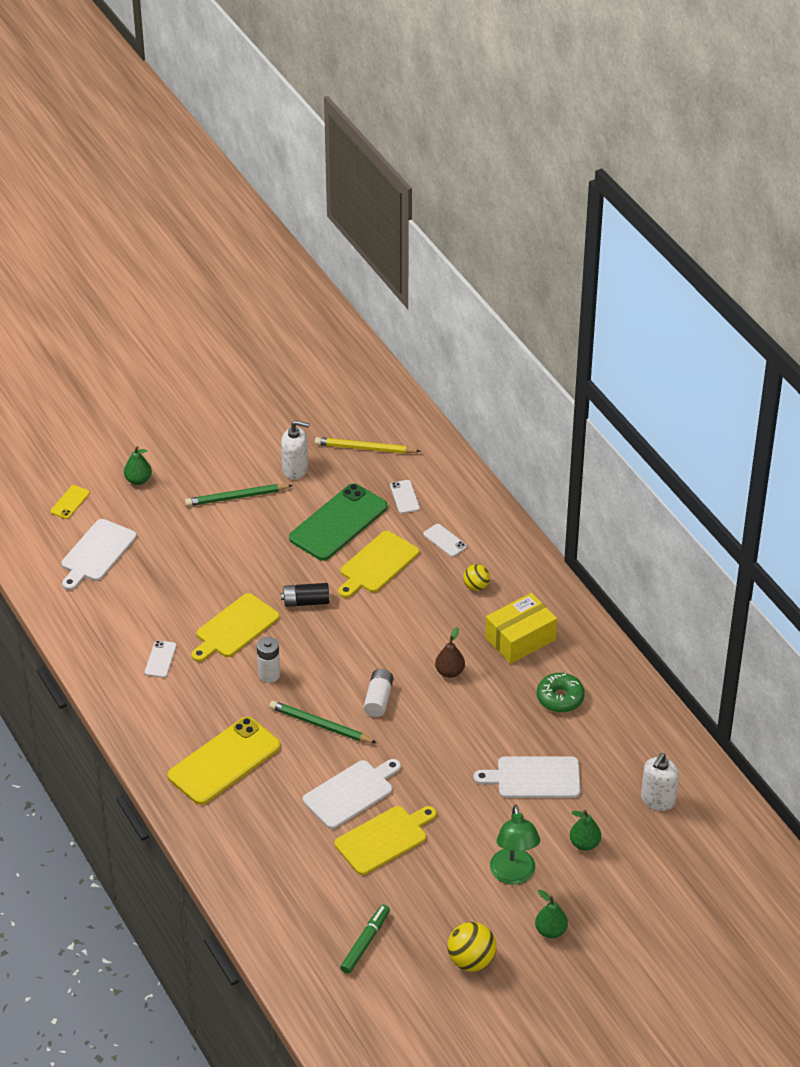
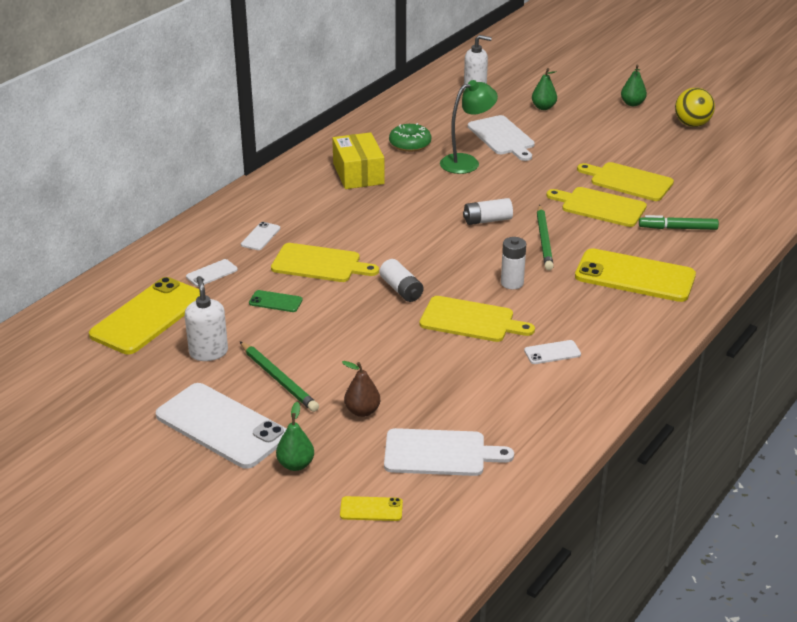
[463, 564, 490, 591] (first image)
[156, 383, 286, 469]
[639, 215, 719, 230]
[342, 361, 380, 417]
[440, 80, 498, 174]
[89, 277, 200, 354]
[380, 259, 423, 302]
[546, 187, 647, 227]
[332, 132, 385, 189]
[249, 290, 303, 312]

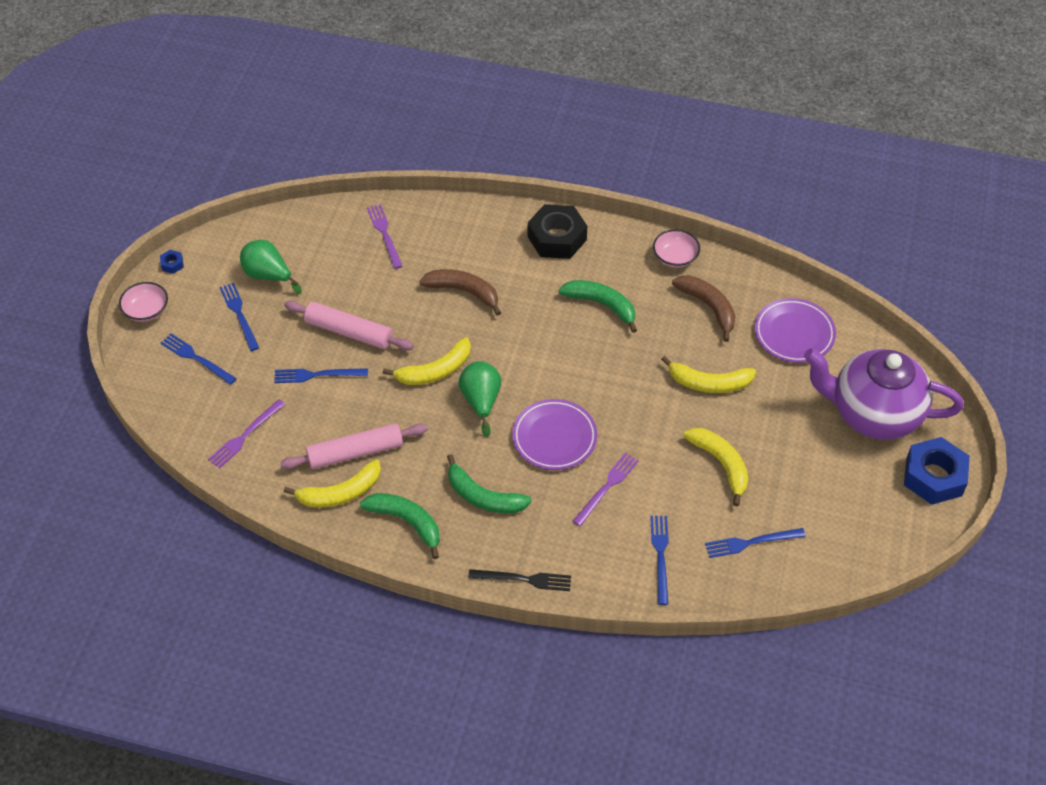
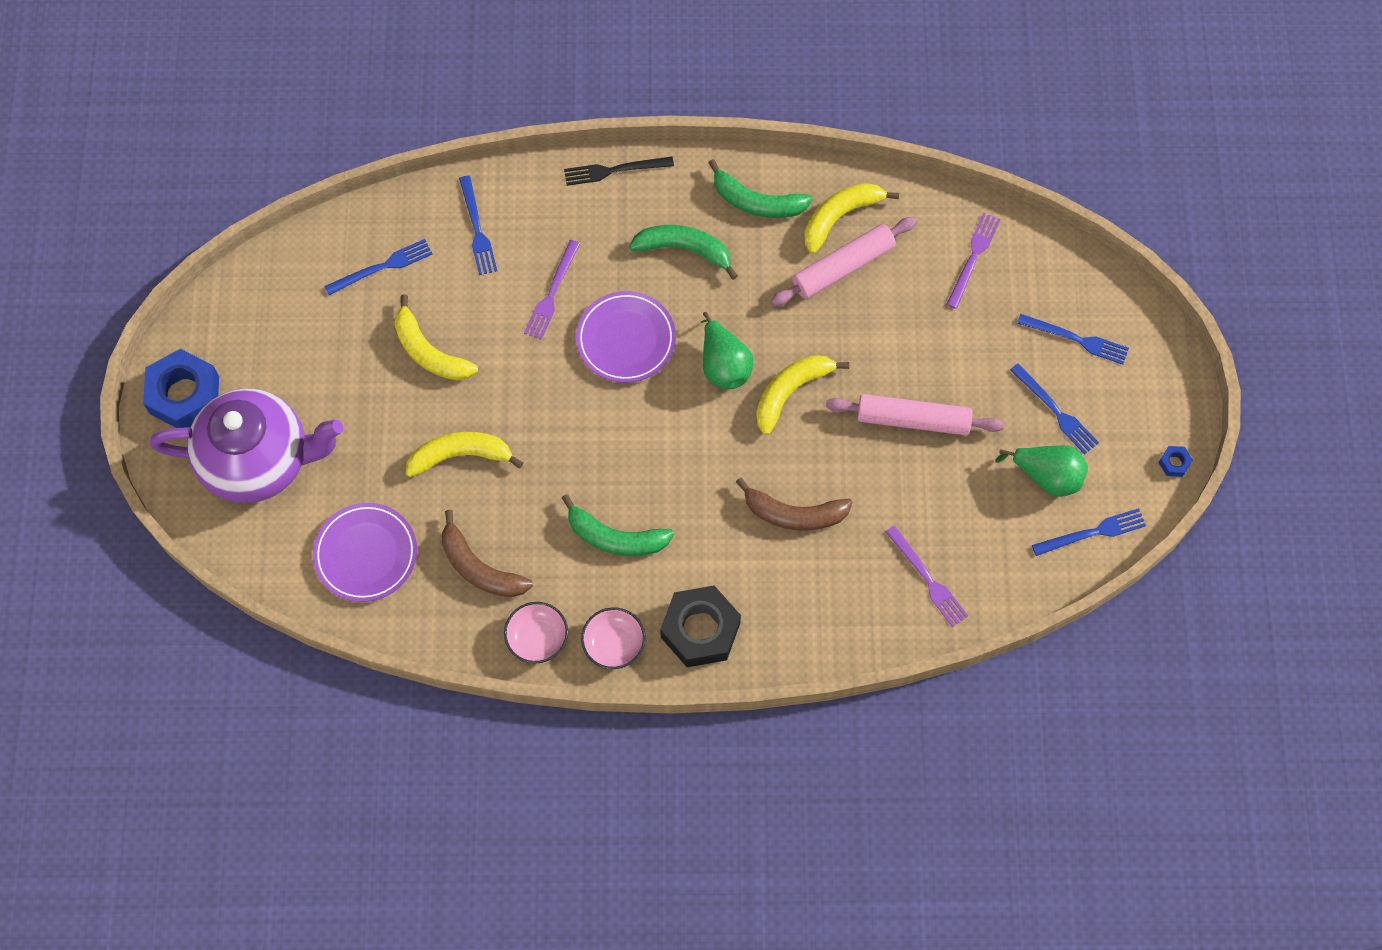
[581, 607, 645, 669]
[1032, 508, 1146, 556]

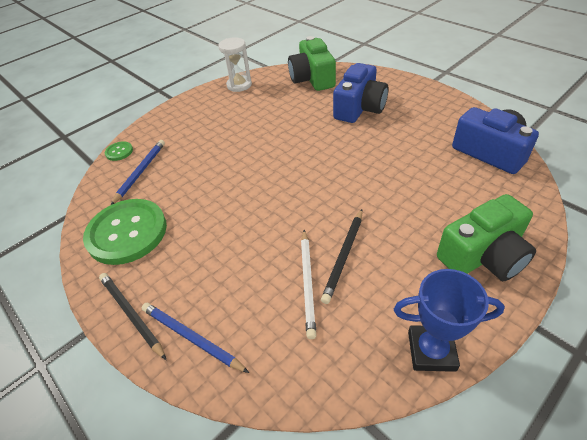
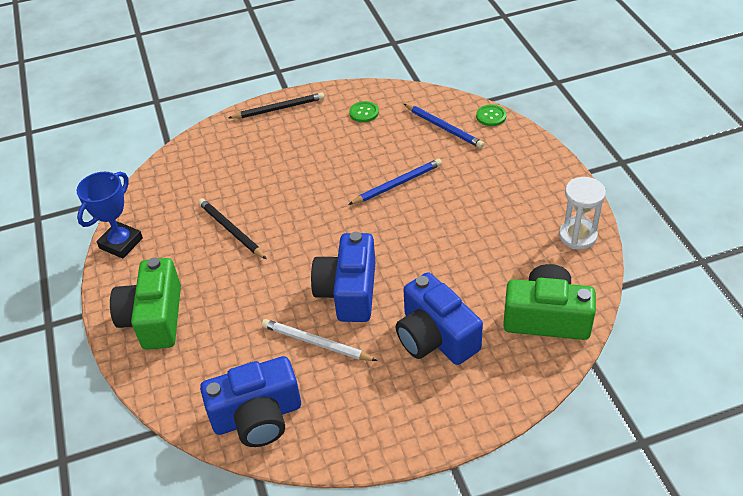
[311, 232, 376, 322]
[348, 159, 442, 205]
[262, 319, 377, 361]
[349, 101, 379, 122]

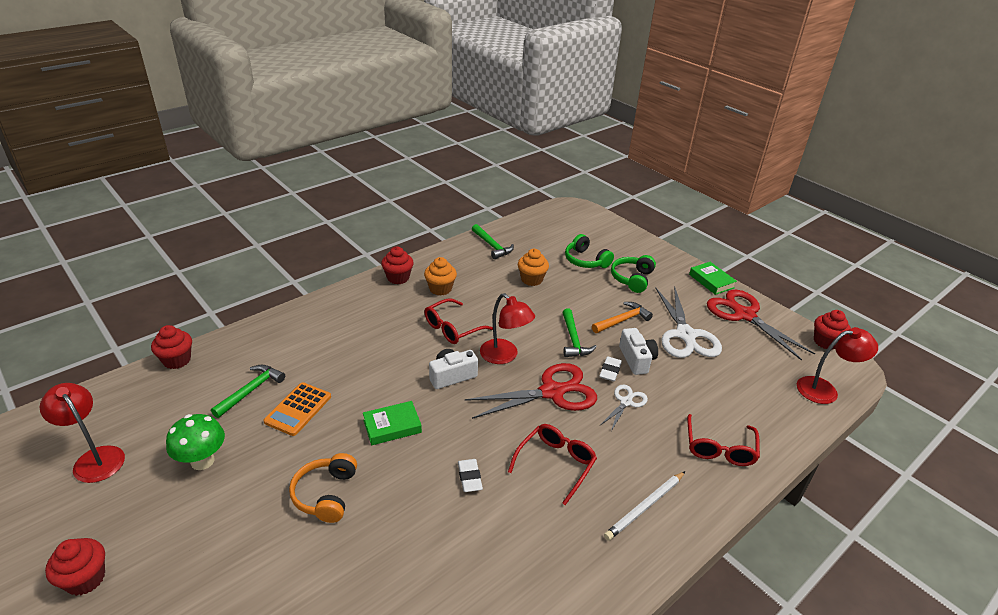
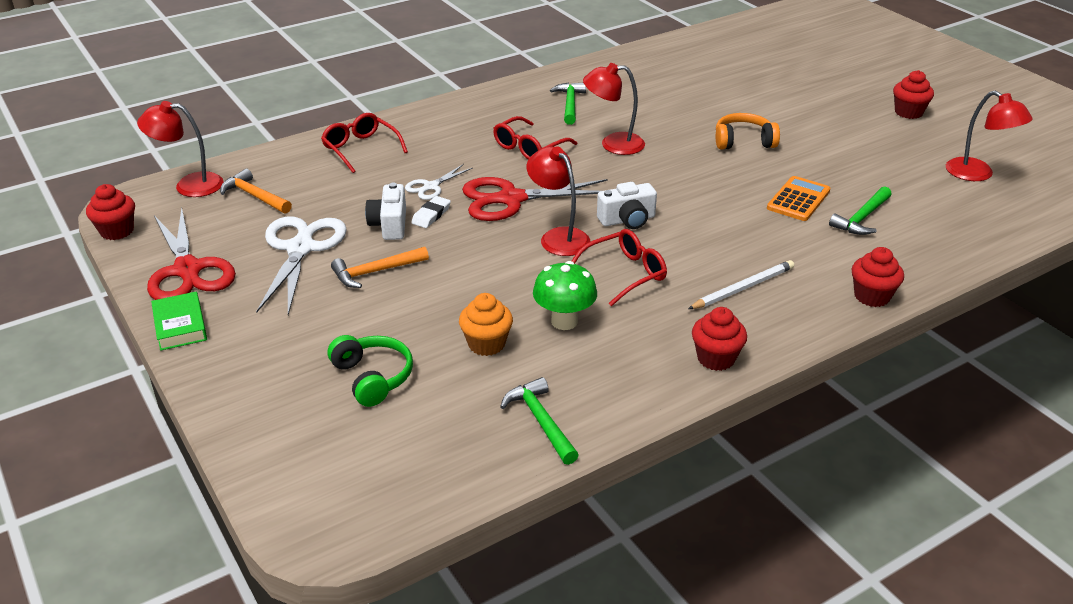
[363, 401, 422, 445] (first image)
[424, 257, 457, 296] (first image)
[611, 255, 656, 293] (first image)
[220, 169, 292, 214]
[851, 247, 904, 307]
[533, 261, 597, 330]
[550, 83, 586, 125]
[688, 260, 794, 309]
[583, 63, 645, 155]
[716, 113, 780, 150]
[321, 113, 408, 173]

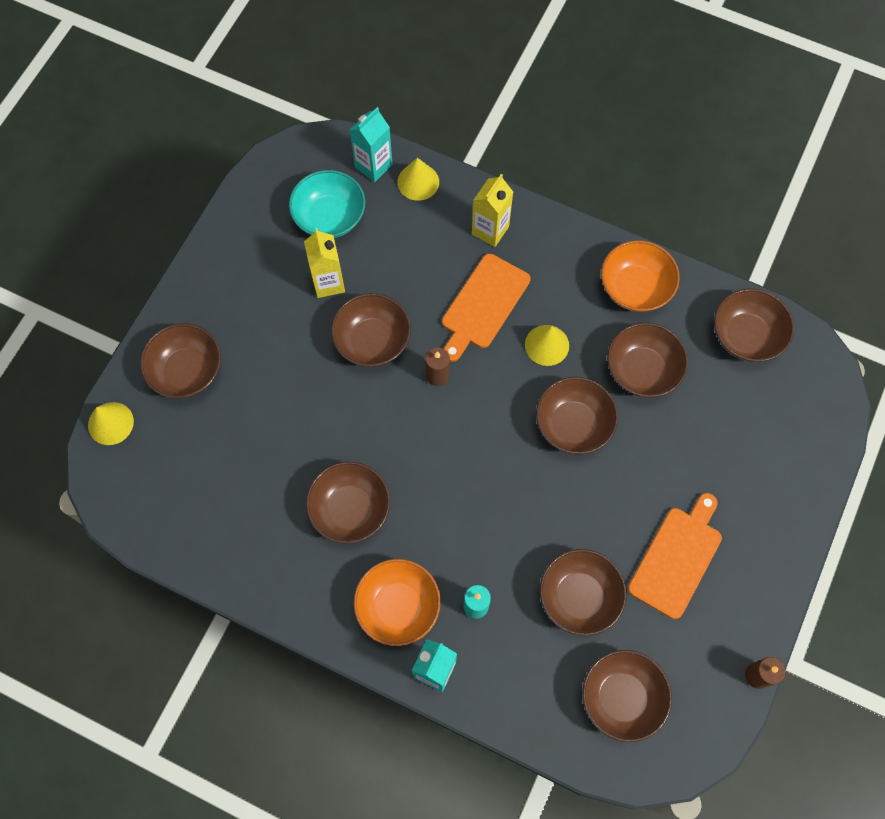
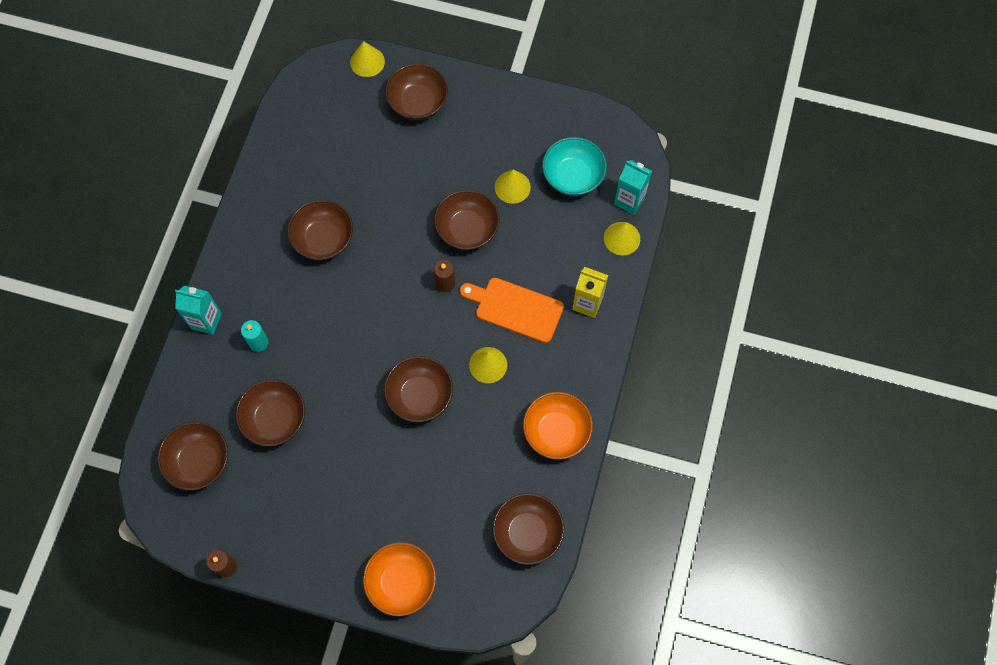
[607, 322, 688, 398] (first image)
[628, 493, 722, 619] (first image)
[363, 542, 436, 616]
[495, 170, 531, 204]

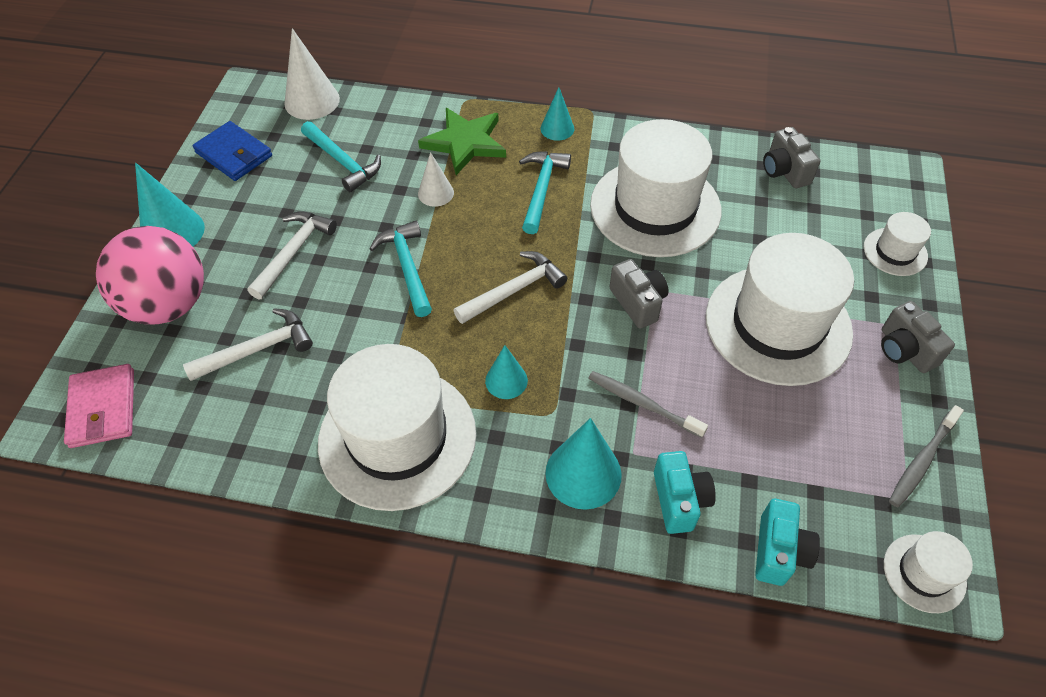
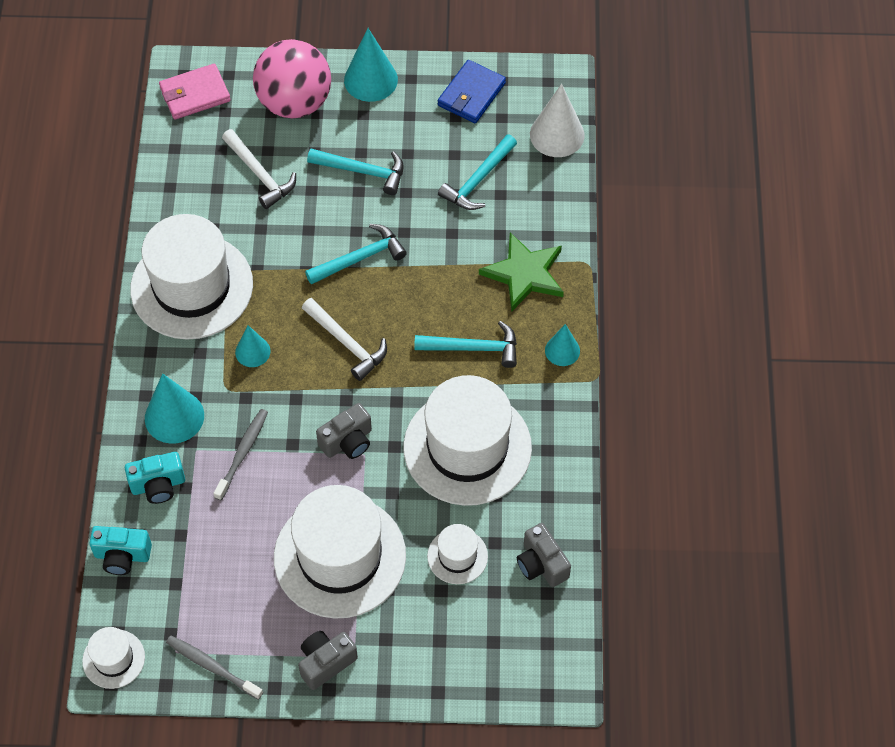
[418, 152, 454, 207] (first image)
[427, 524, 488, 584]
[307, 149, 404, 195]
[517, 523, 571, 587]

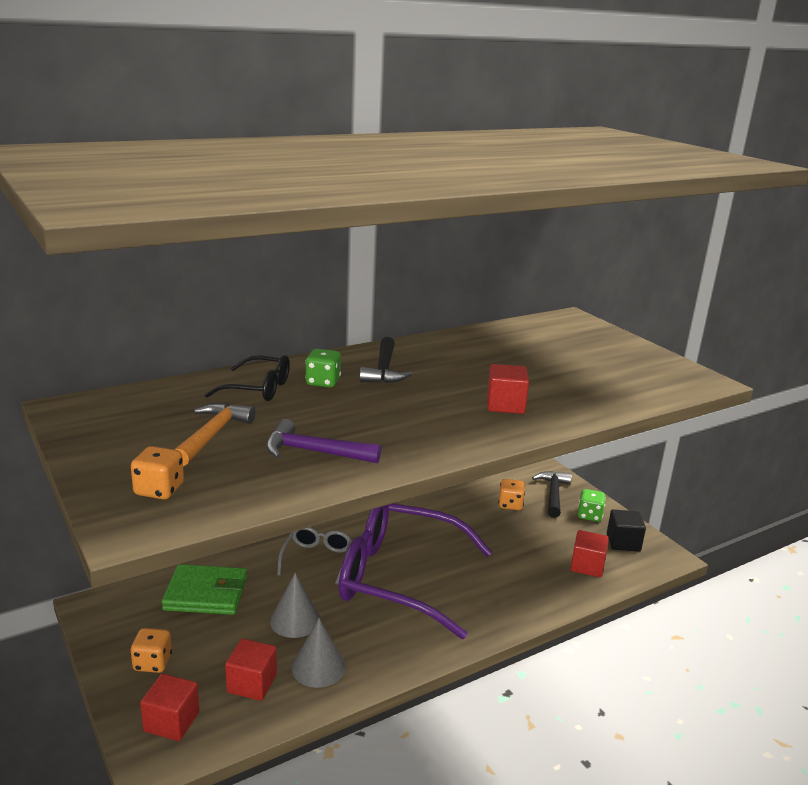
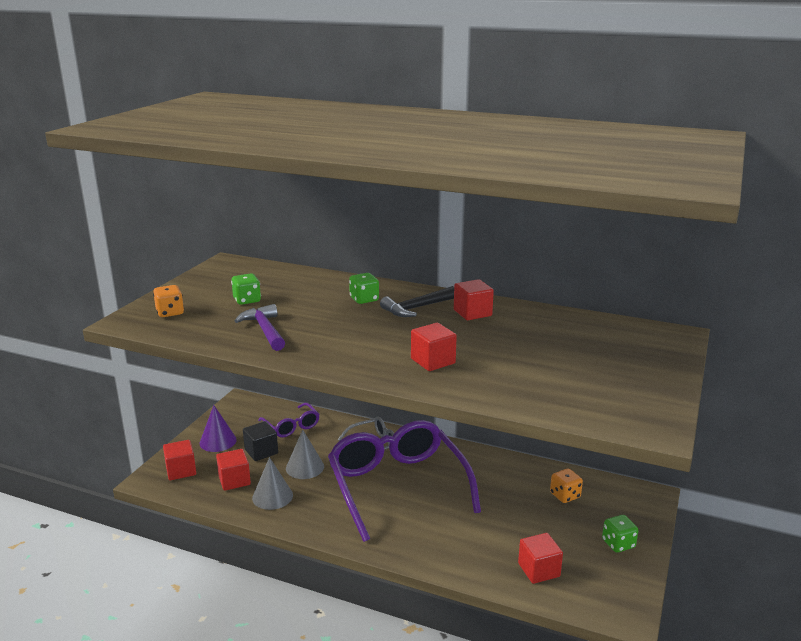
[205, 355, 290, 401] (first image)
[532, 471, 572, 518] (first image)
[454, 279, 494, 320]
[243, 421, 278, 461]
[199, 405, 237, 452]
[258, 403, 320, 438]
[231, 273, 261, 305]

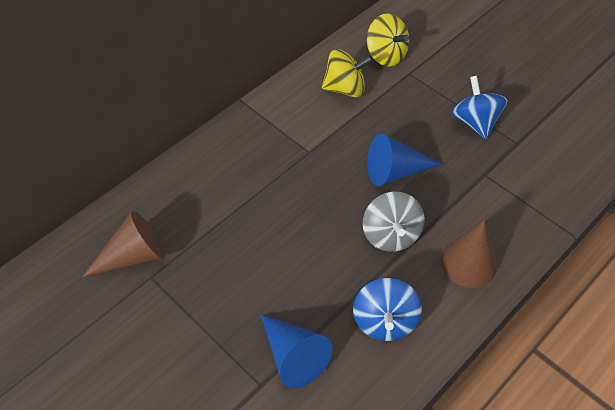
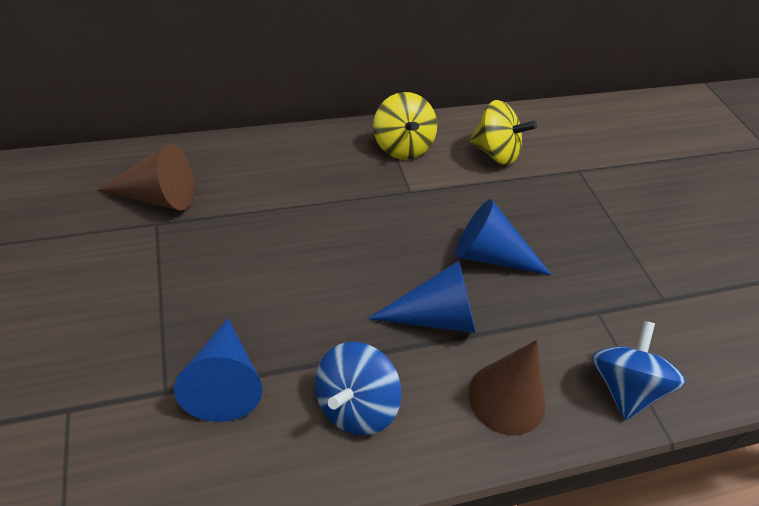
[373, 92, 437, 160]
[592, 321, 686, 420]
[367, 261, 476, 333]

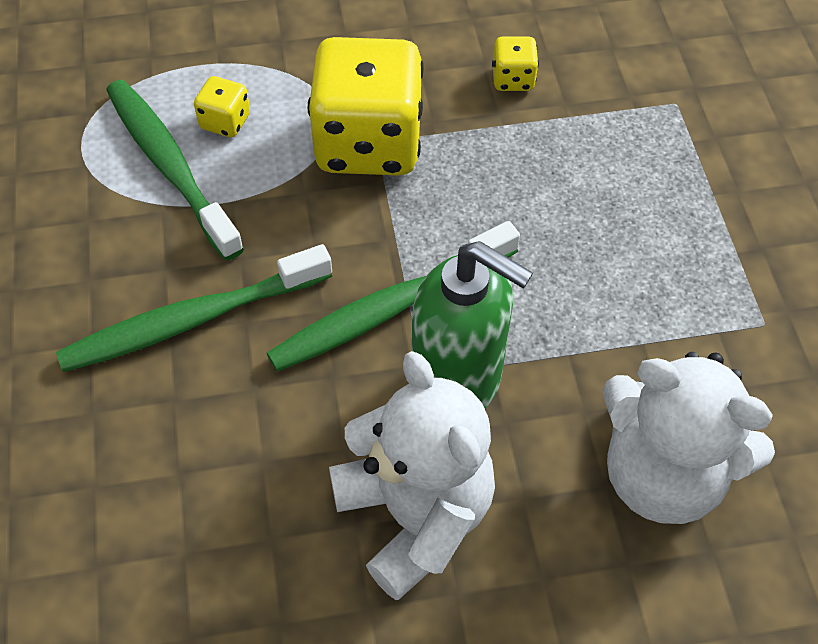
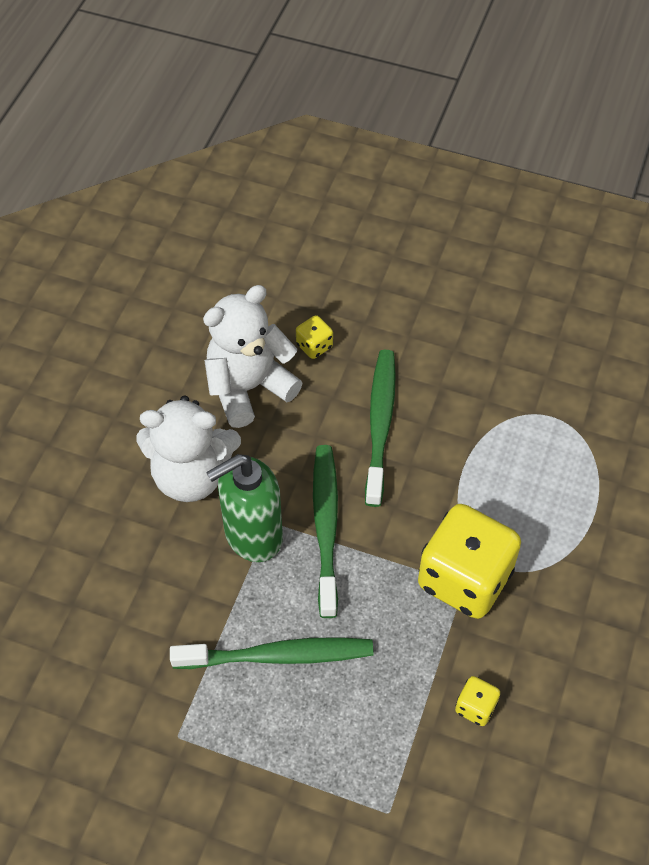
[170, 637, 374, 669]
[296, 315, 333, 359]
[203, 285, 302, 428]

